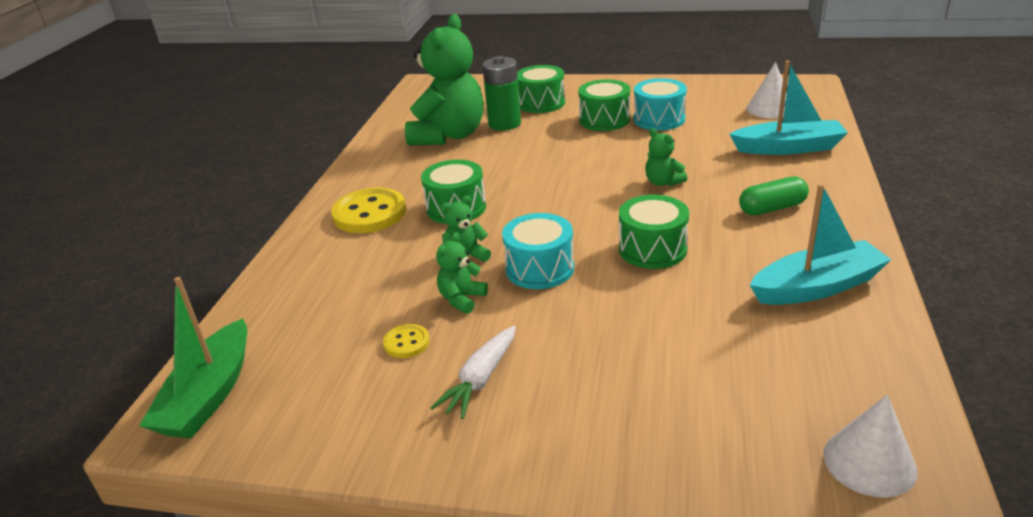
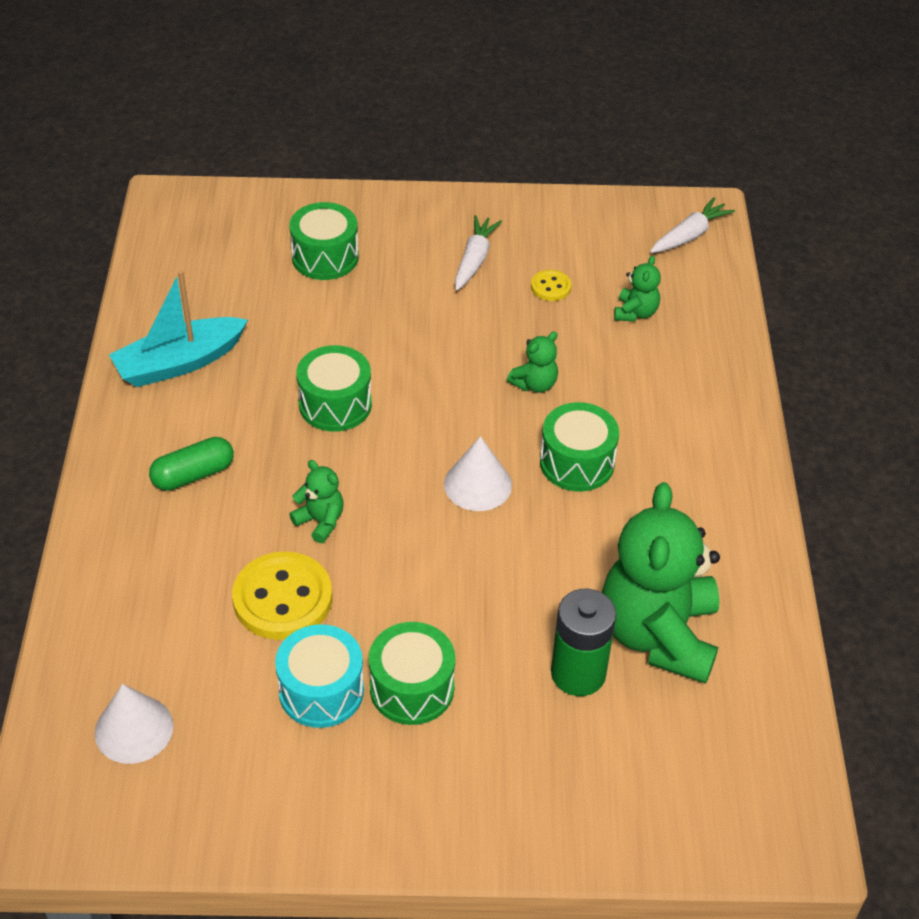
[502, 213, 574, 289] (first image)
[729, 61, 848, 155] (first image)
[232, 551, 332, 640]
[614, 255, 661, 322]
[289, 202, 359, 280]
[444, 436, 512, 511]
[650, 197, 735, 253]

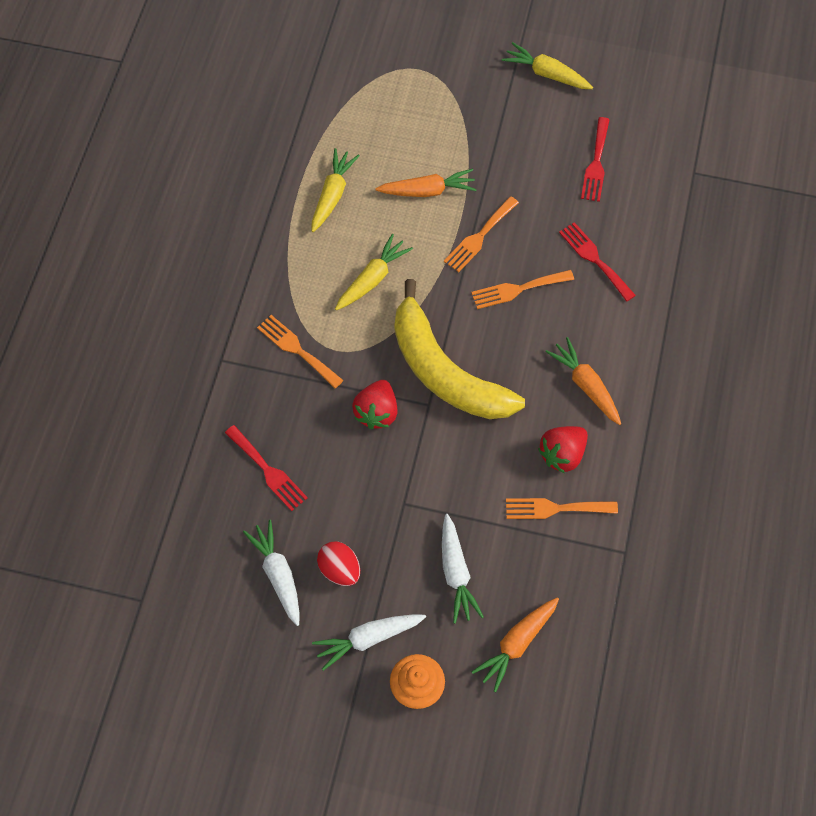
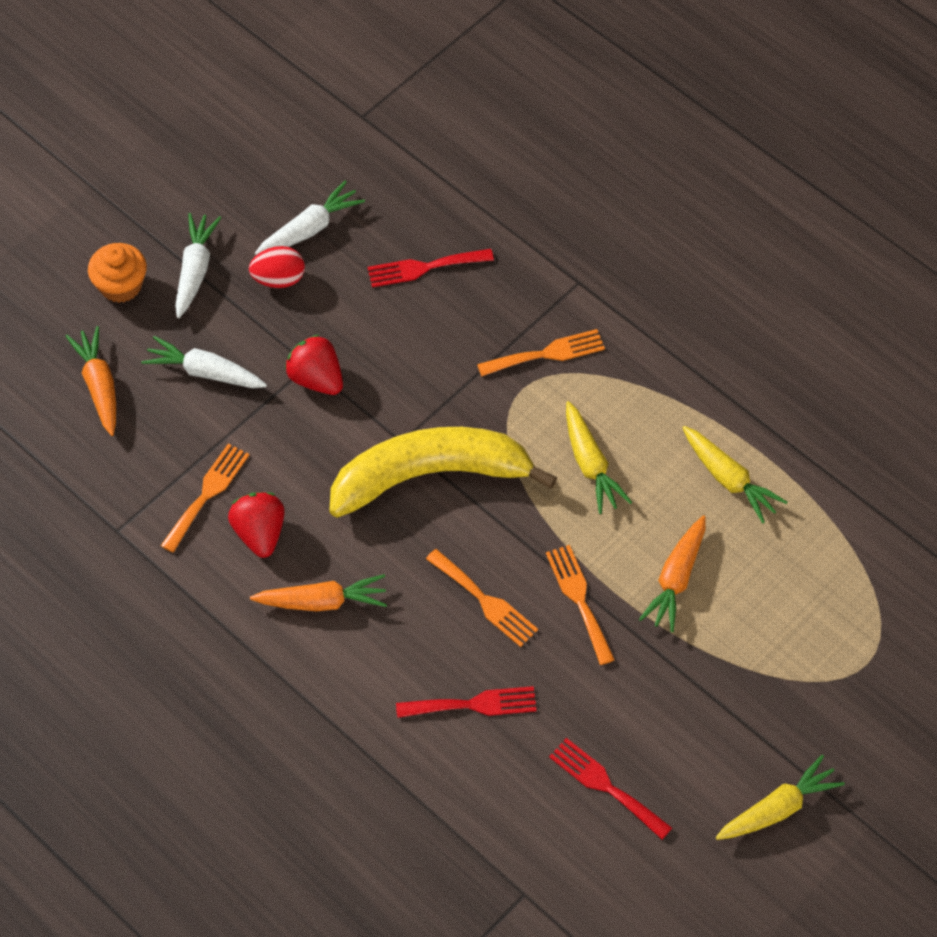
[285, 334, 343, 395]
[255, 181, 365, 255]
[426, 549, 538, 647]

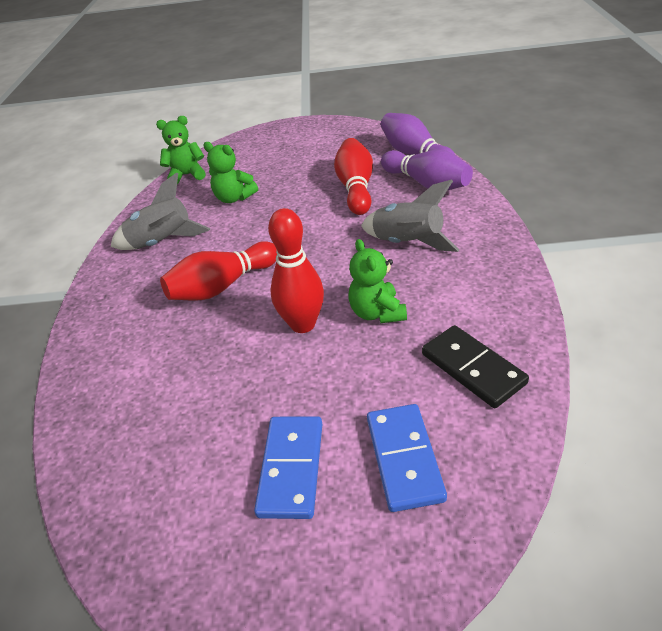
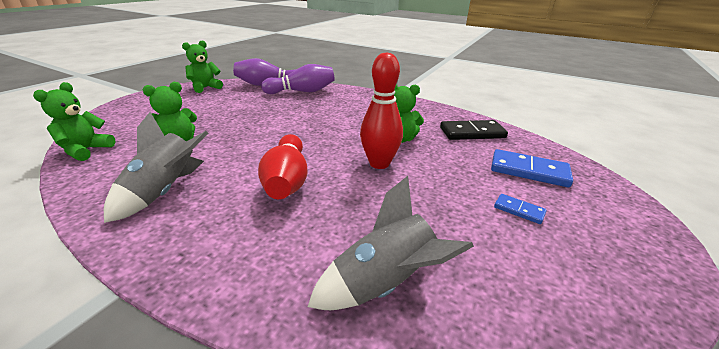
[334, 138, 373, 215] (first image)
[182, 40, 223, 93]
[308, 176, 474, 310]
[494, 194, 547, 224]

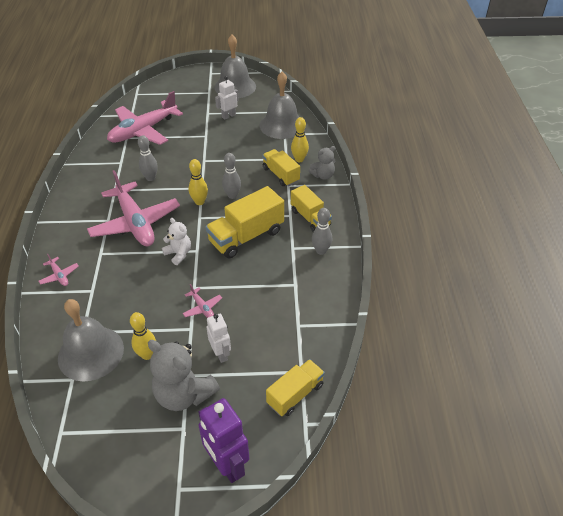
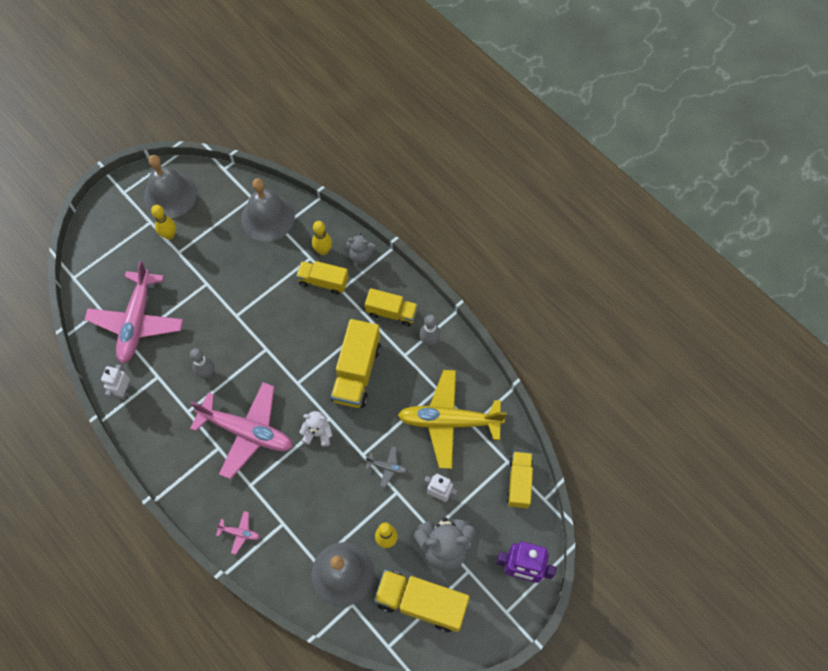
[222, 153, 241, 199] (first image)
[374, 570, 470, 632]
[398, 370, 507, 469]
[151, 205, 176, 240]
[101, 364, 130, 400]
[365, 446, 408, 487]
[346, 234, 376, 264]

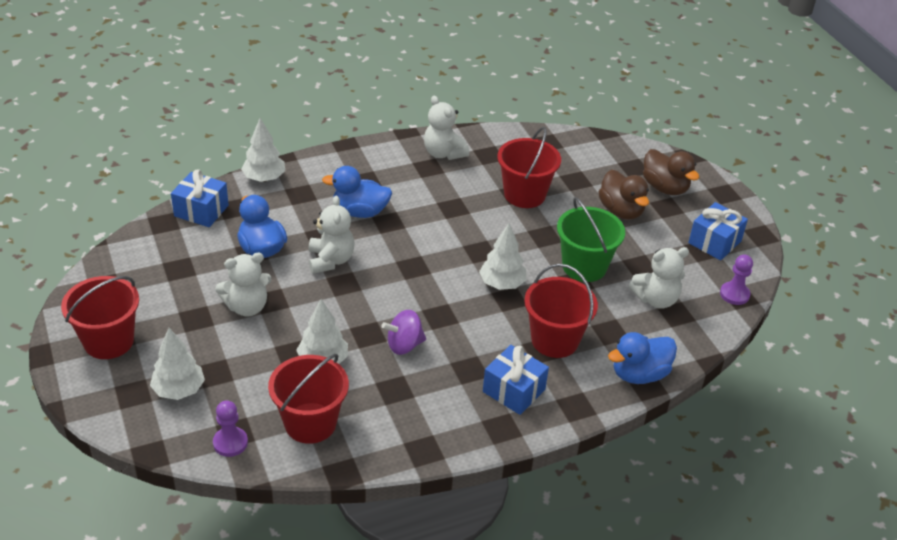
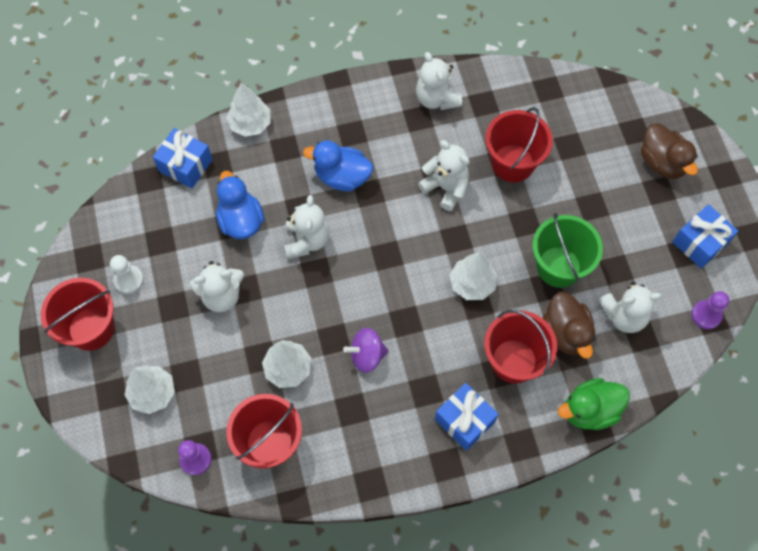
[110, 255, 144, 294]
[418, 140, 470, 211]
[543, 292, 595, 359]
[558, 378, 630, 430]

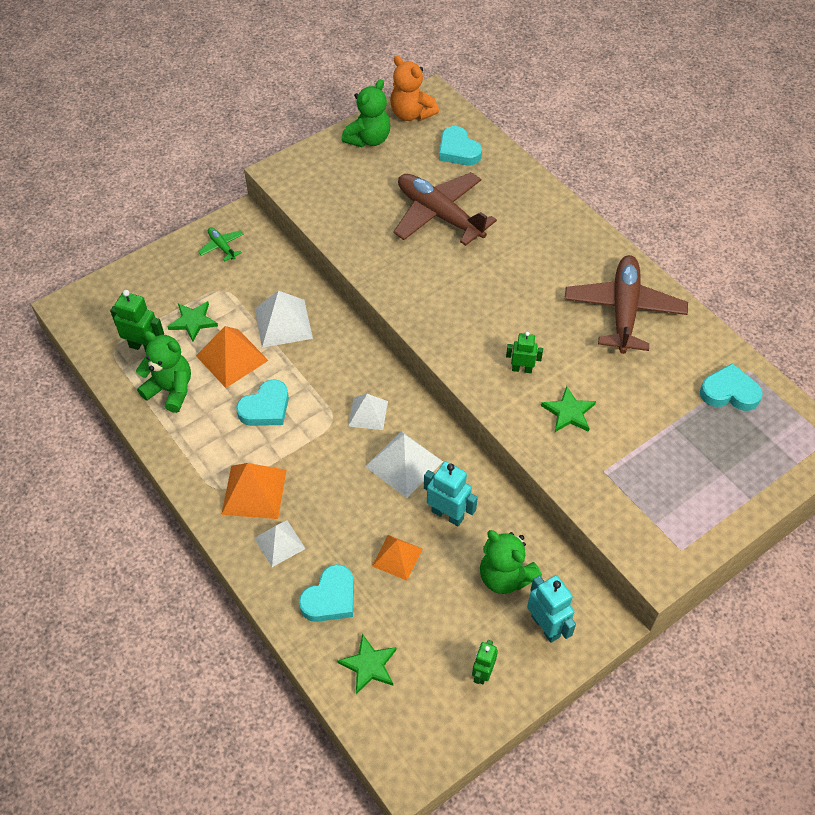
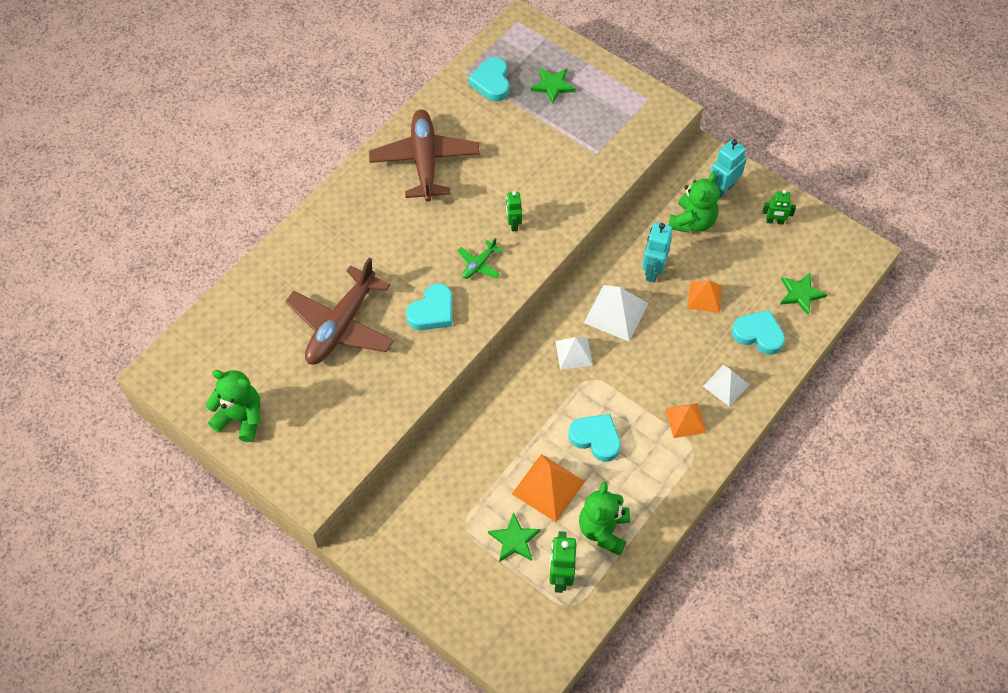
[255, 291, 313, 348] (first image)
[390, 56, 439, 121] (first image)
[457, 238, 503, 279]
[406, 283, 452, 330]
[531, 68, 576, 104]
[369, 109, 480, 202]
[665, 403, 706, 438]

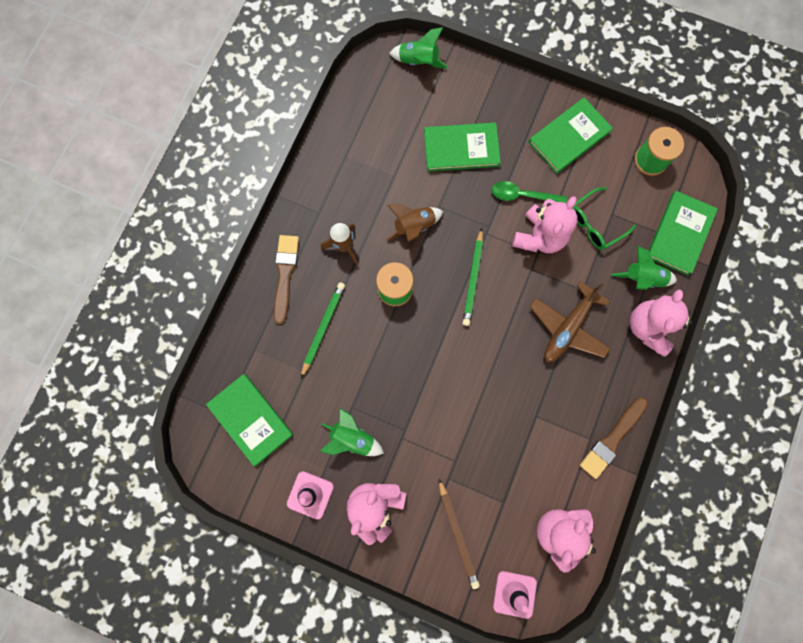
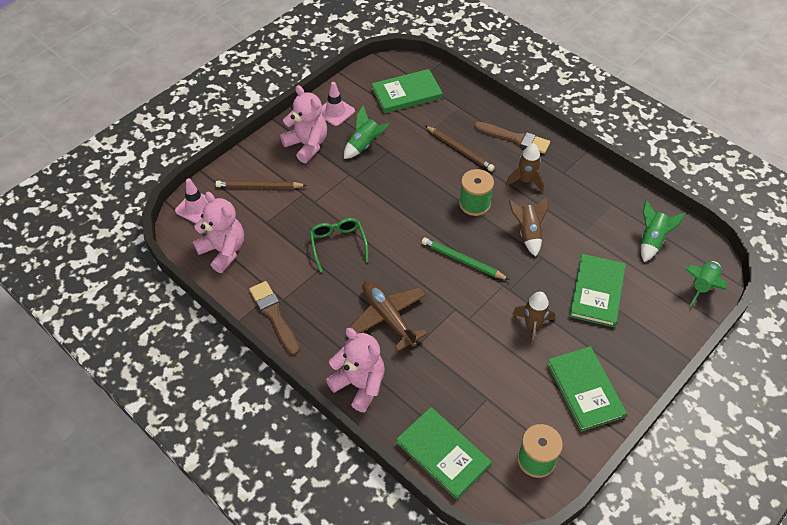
[512, 196, 578, 253] (first image)
[309, 218, 369, 272]
[641, 200, 685, 262]
[512, 292, 555, 347]
[425, 126, 495, 172]

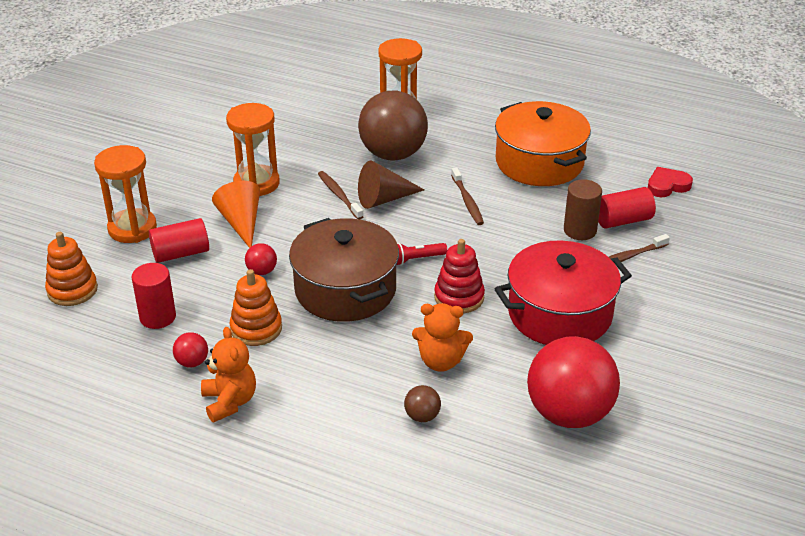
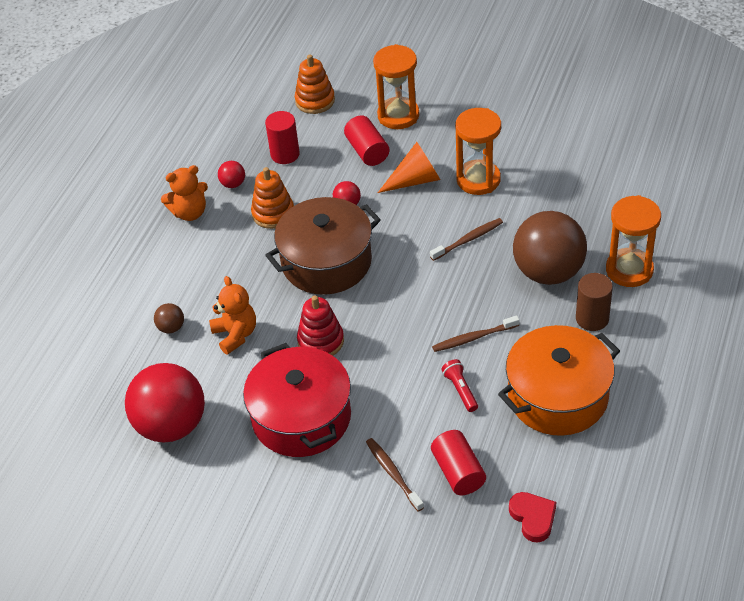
[358, 160, 424, 209] (first image)
[441, 359, 478, 412]
[576, 273, 613, 331]
[209, 276, 256, 355]

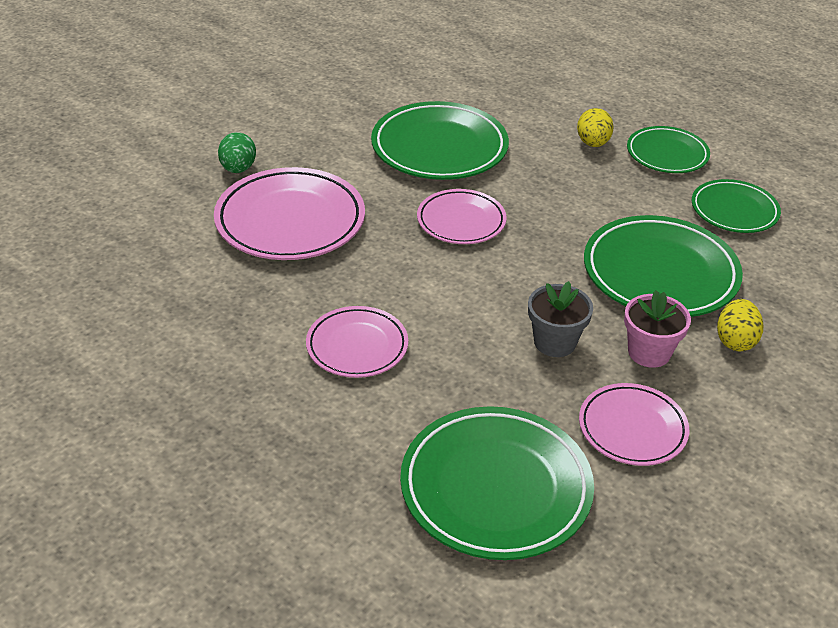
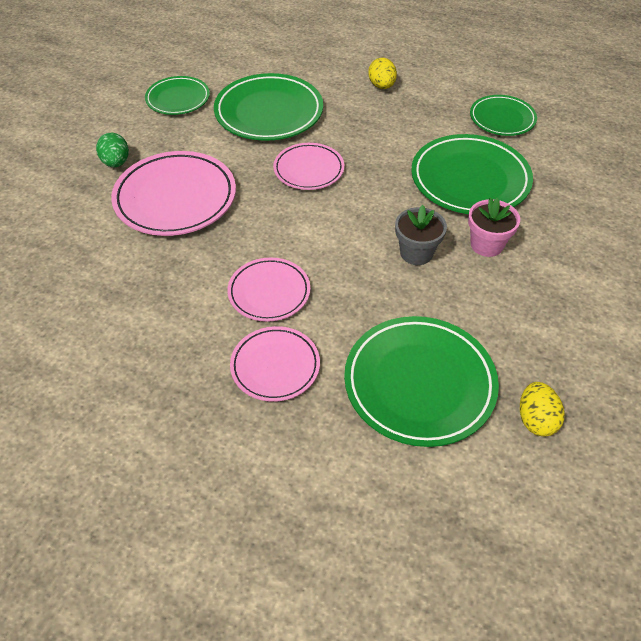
[230, 326, 320, 402]
[145, 76, 210, 115]
[520, 382, 564, 436]

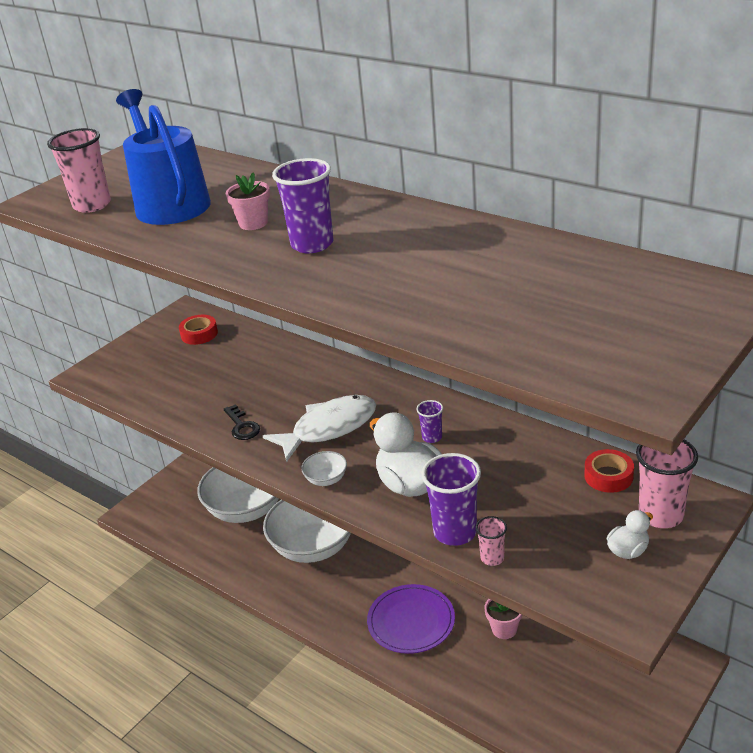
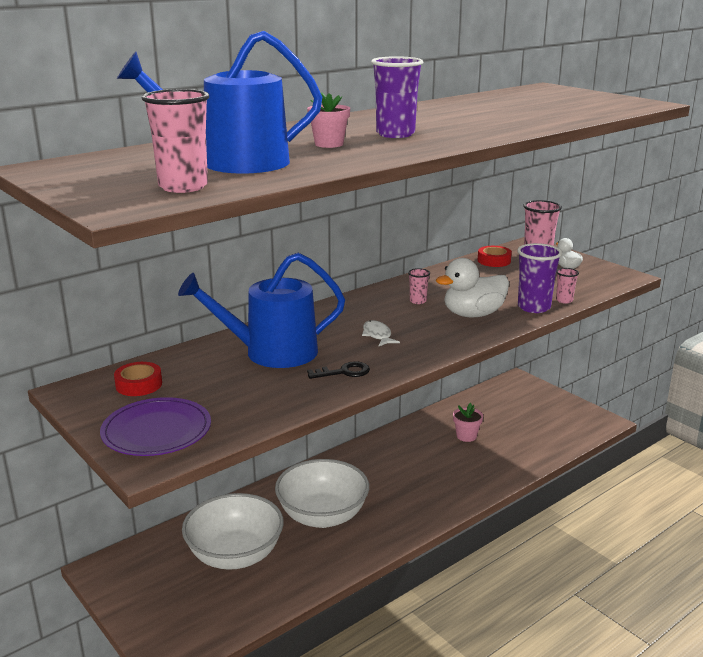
[301, 451, 347, 486] (first image)
[178, 253, 345, 368]
[100, 397, 211, 456]
[408, 268, 430, 304]
[362, 320, 400, 346]

